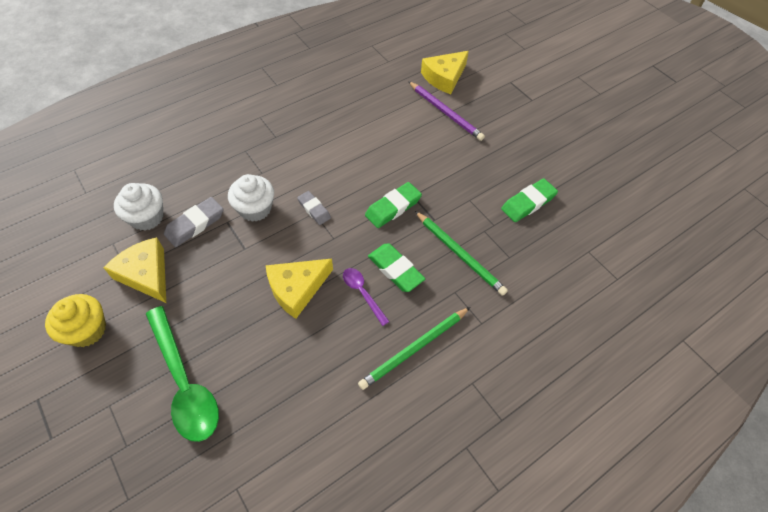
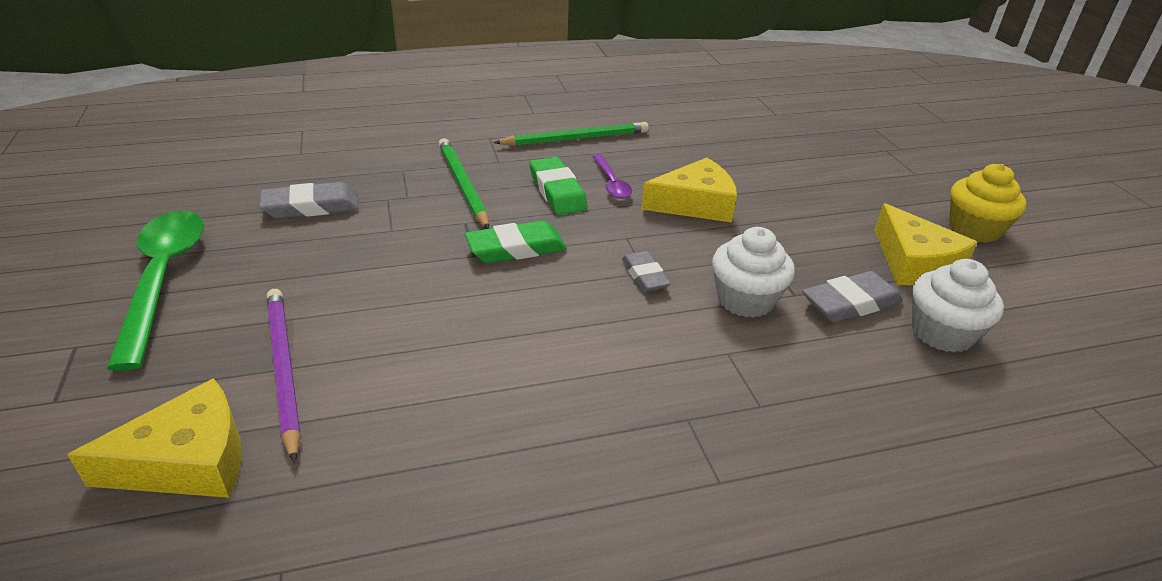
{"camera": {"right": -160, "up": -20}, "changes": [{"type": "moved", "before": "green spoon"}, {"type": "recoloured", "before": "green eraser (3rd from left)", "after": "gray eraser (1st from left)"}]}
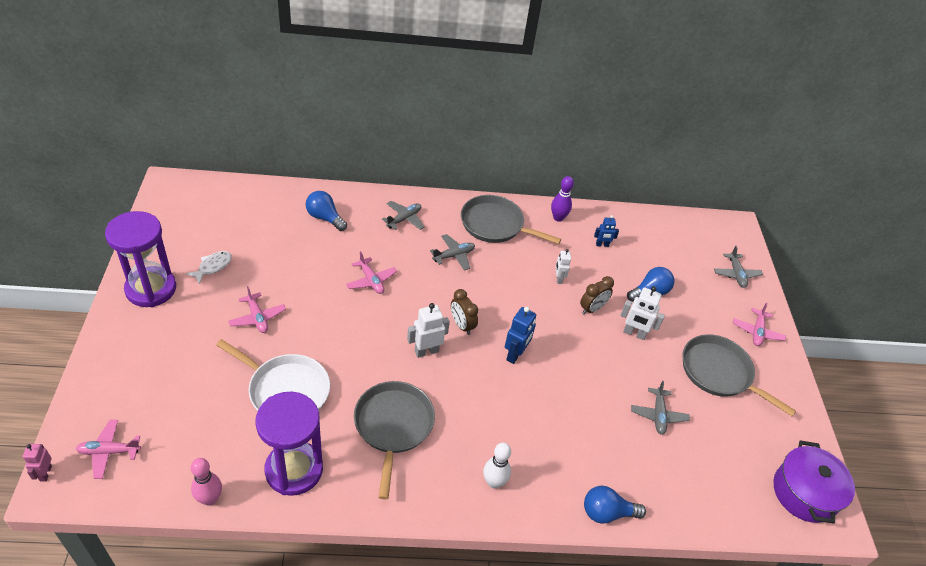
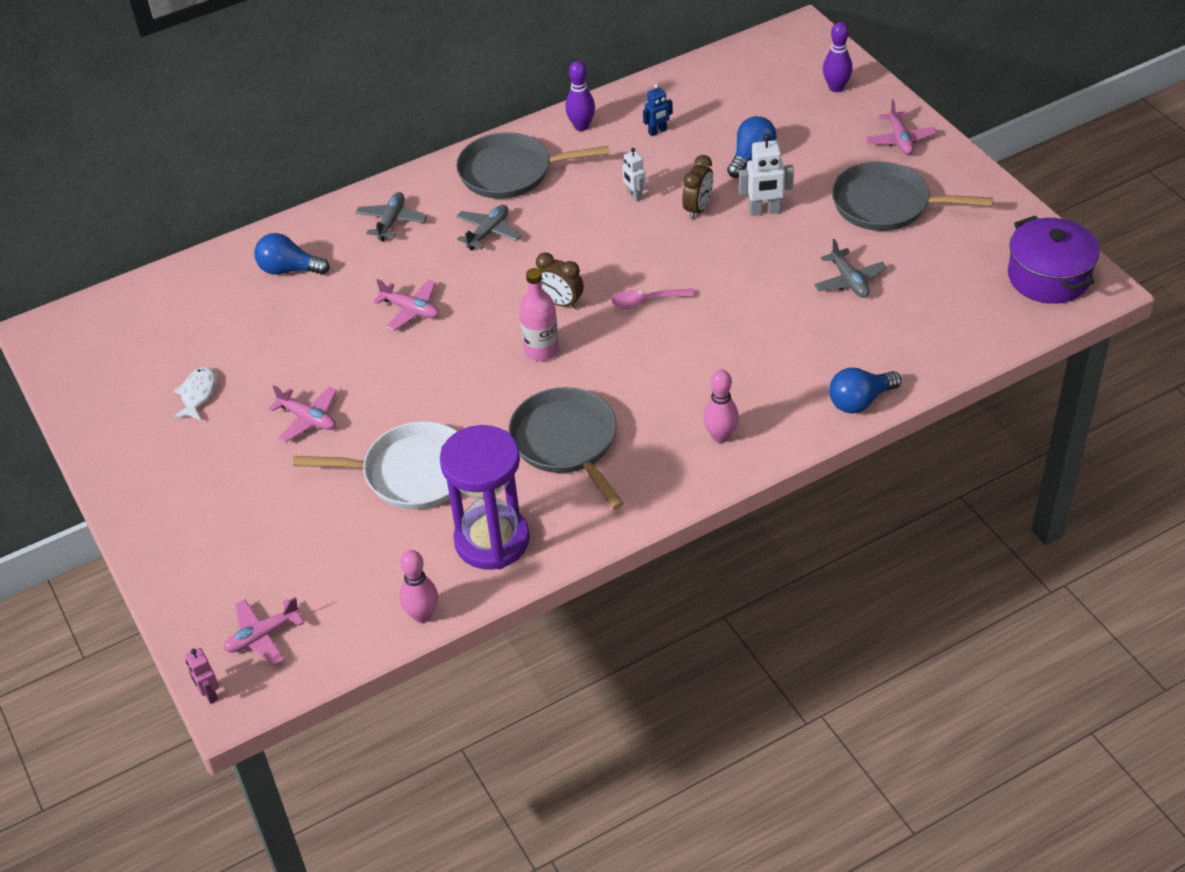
{"camera": {"right": -20, "up": 0}, "changes": [{"type": "removed", "before": "purple sand timer (1st from left)"}, {"type": "replaced", "before": "pure white robot figure (1st from left)", "after": "pink drink bottle"}, {"type": "replaced", "before": "royal blue robot figure (1st from left)", "after": "pink spoon"}, {"type": "replaced", "before": "gray plane (4th from left)", "after": "purple tenpin (2nd from left)"}, {"type": "recoloured", "before": "pure white tenpin", "after": "pink tenpin (2nd from left)"}]}
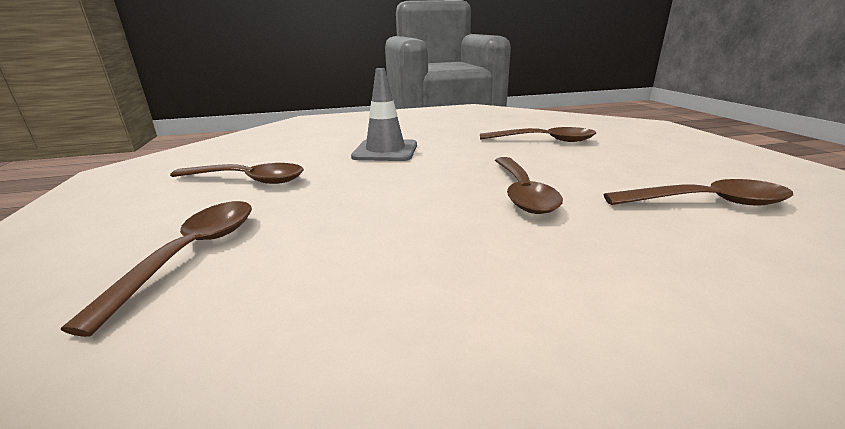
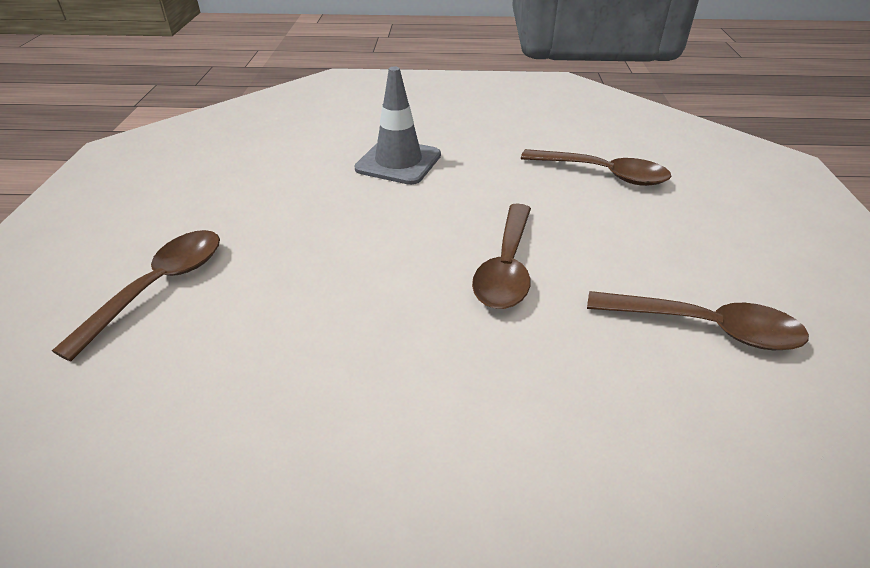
{"camera": {"right": 15, "up": 15}, "changes": [{"type": "removed", "before": "brown spoon (2nd from left)"}]}
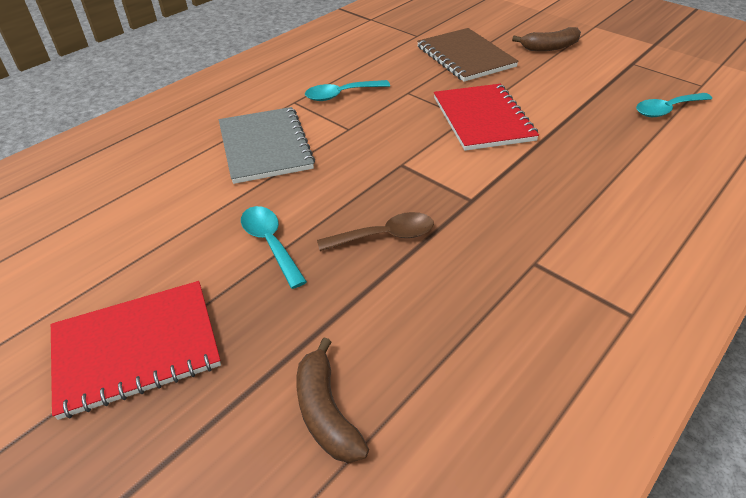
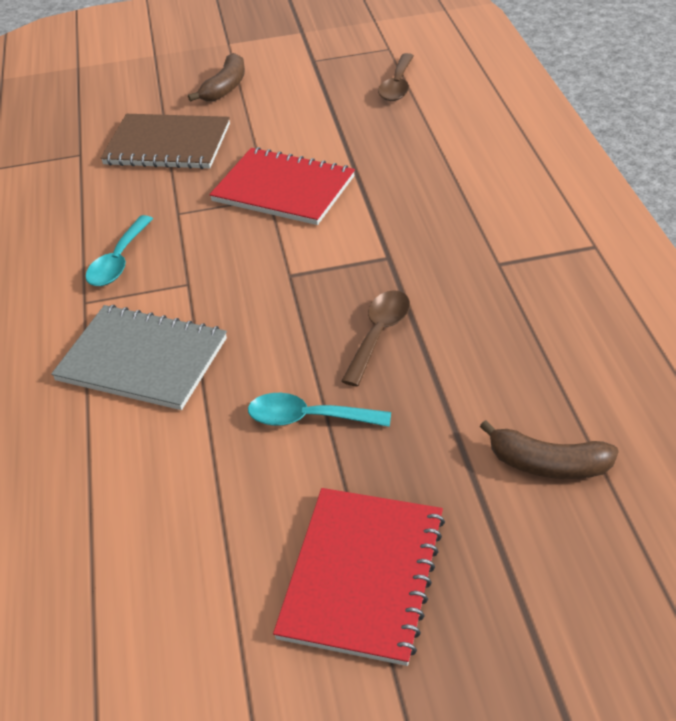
{"camera": {"right": -50, "up": 0}, "changes": [{"type": "recoloured", "before": "turquoise spoon (3rd from left)", "after": "brown spoon (2nd from left)"}]}
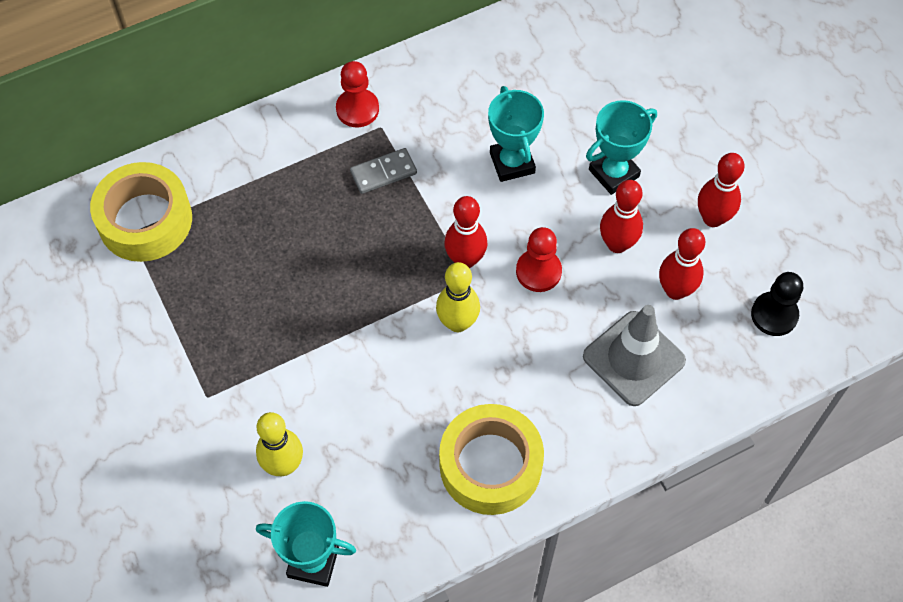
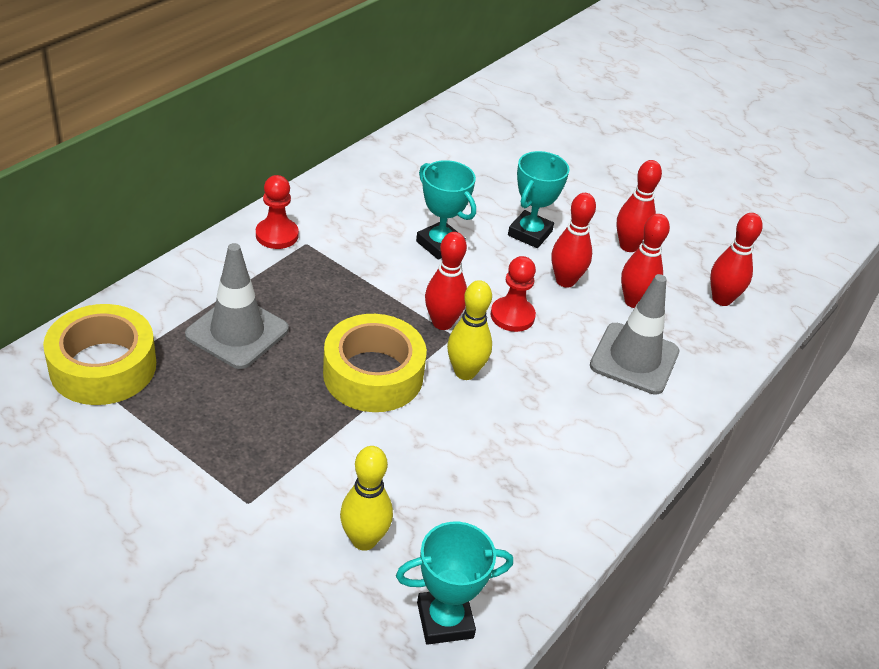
{"camera": {"right": -30, "up": -20}, "changes": [{"type": "removed", "before": "gray domino"}, {"type": "added", "after": "gray safety cone (1st from left)"}, {"type": "moved", "before": "golden sticky tape (2nd from left)"}, {"type": "replaced", "before": "jet-black pawn", "after": "red tenpin (5th from left)"}]}
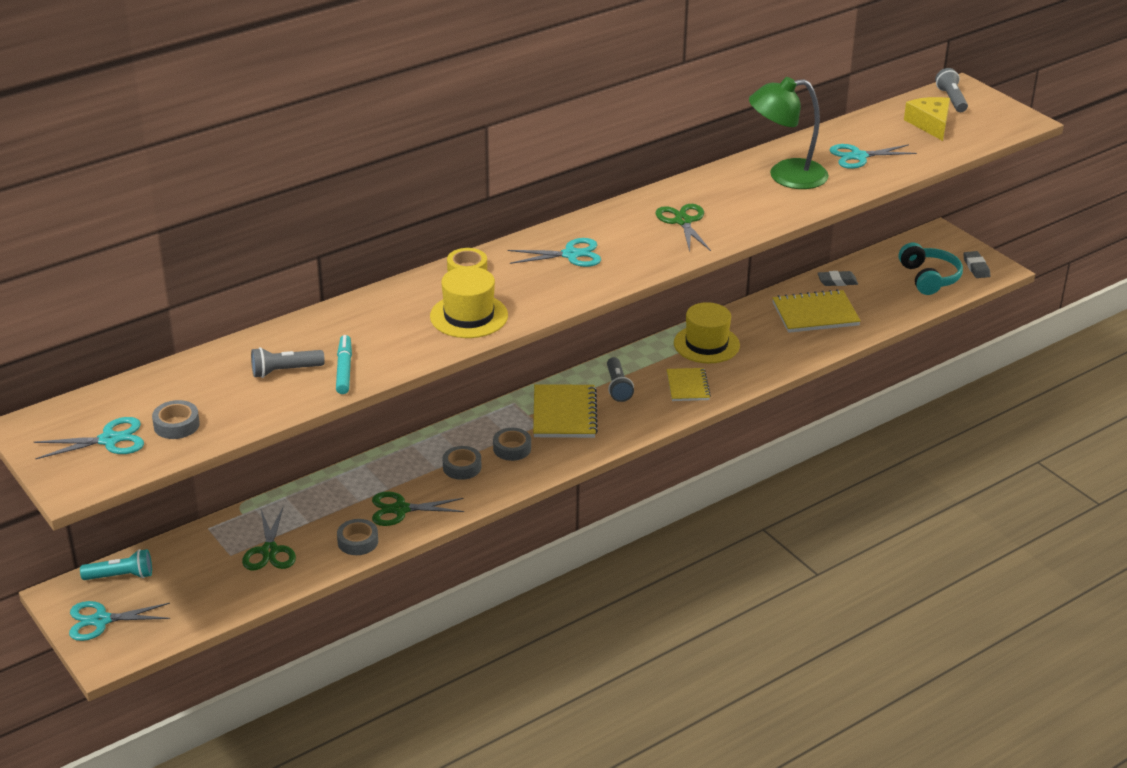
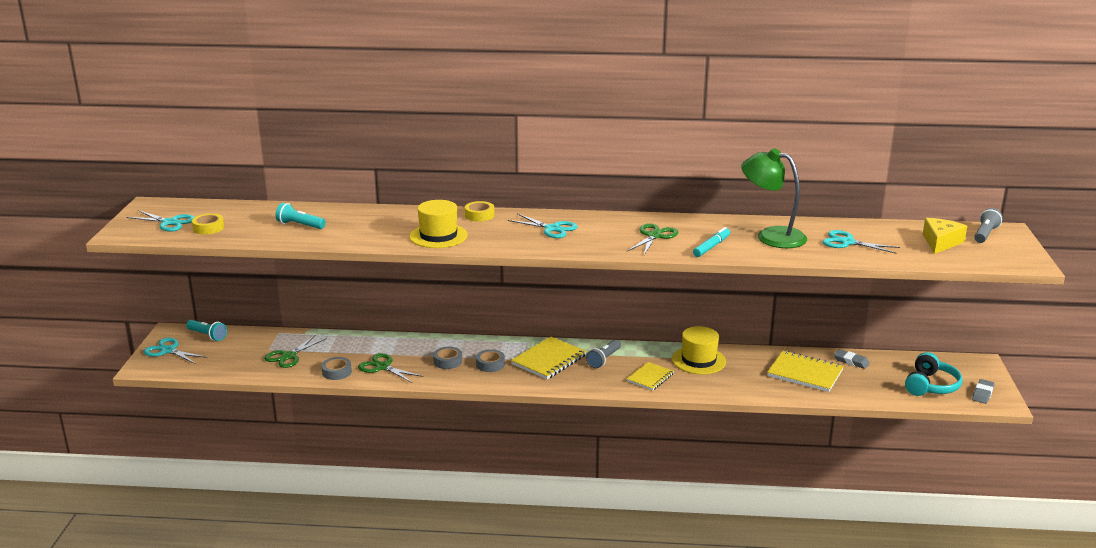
{"camera": {"right": 40, "up": -10}, "changes": [{"type": "moved", "before": "turquoise marker"}, {"type": "recoloured", "before": "gray sticky tape (1st from left)", "after": "golden sticky tape (1st from left)"}, {"type": "recoloured", "before": "gray pocket torch (1st from left)", "after": "turquoise pocket torch (2nd from left)"}]}
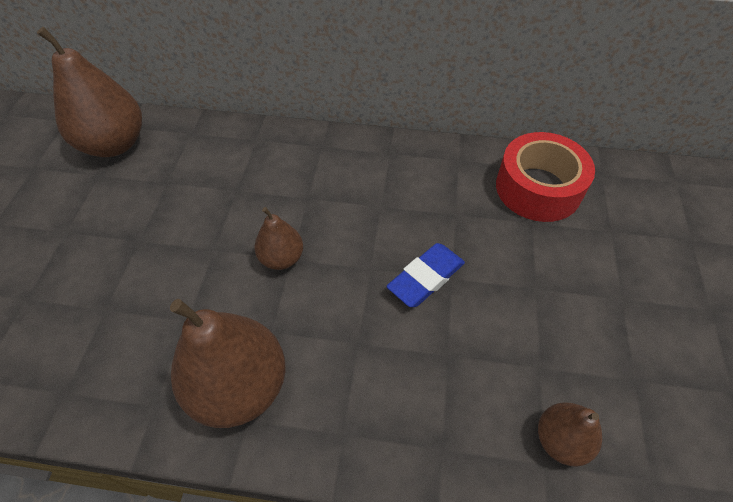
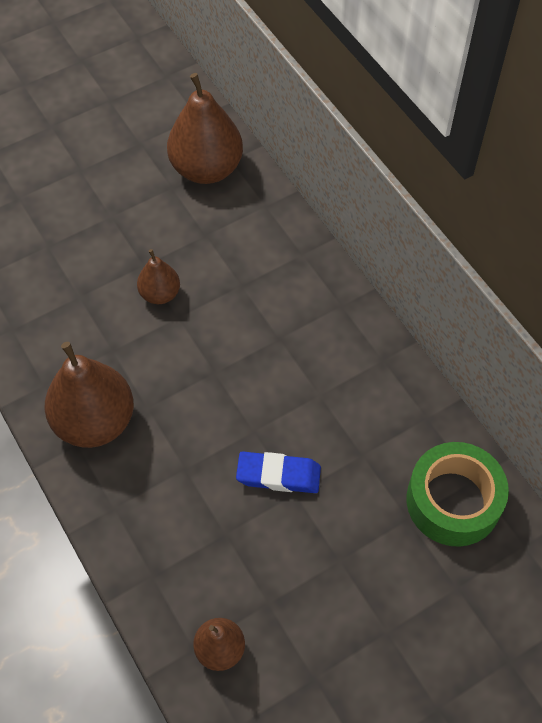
{"camera": {"right": 50, "up": 5}, "changes": [{"type": "moved", "before": "brown pear fruit (3rd from left in the first image)", "after": "brown pear fruit (2nd from left)"}, {"type": "recoloured", "before": "red sticky tape", "after": "green sticky tape"}]}
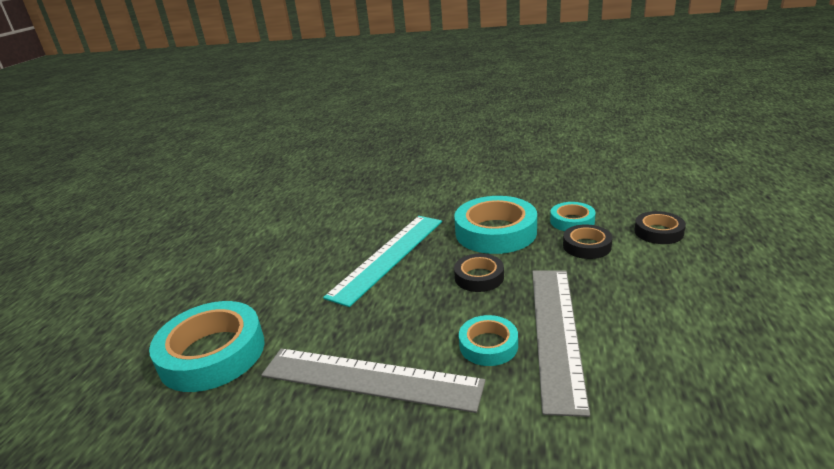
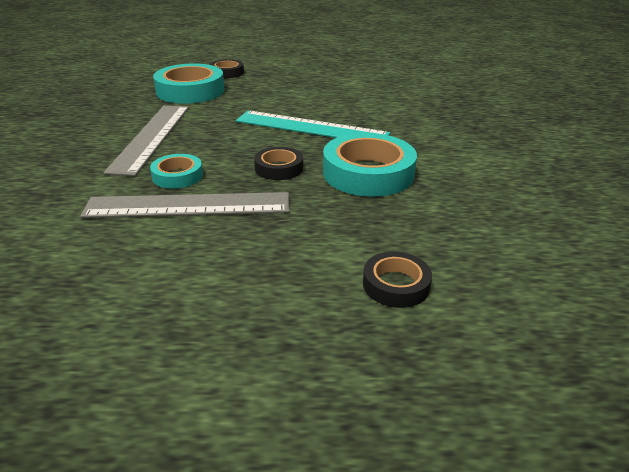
{"camera": {"right": 75, "up": 5}, "changes": [{"type": "removed", "before": "turquoise sticky tape (4th from left)"}, {"type": "moved", "before": "jet-black sticky tape (2nd from left in the first image)", "after": "jet-black sticky tape (1st from left)"}]}
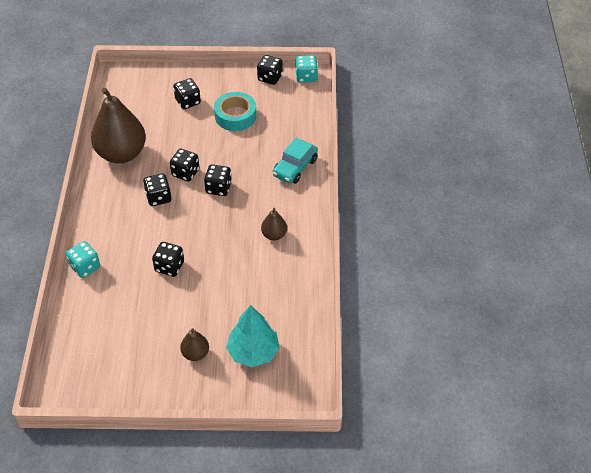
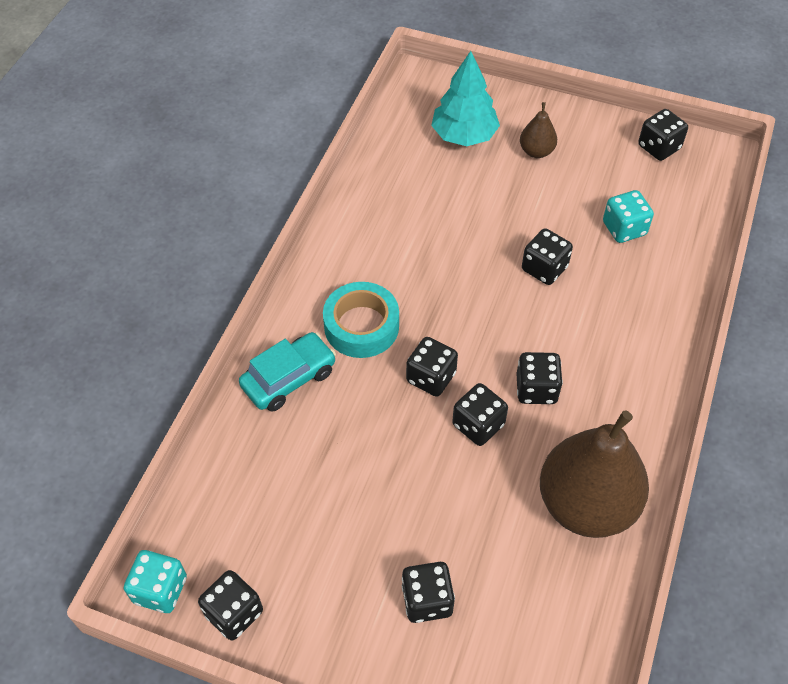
{"camera": {"right": -160, "up": 5}, "changes": [{"type": "removed", "before": "brown pear fruit (3rd from left)"}, {"type": "added", "after": "jet-black dice (7th from left)"}, {"type": "moved", "before": "turquoise dice (1st from left in the first image)", "after": "turquoise dice (2nd from left)"}, {"type": "moved", "before": "turquoise sticky tape"}]}
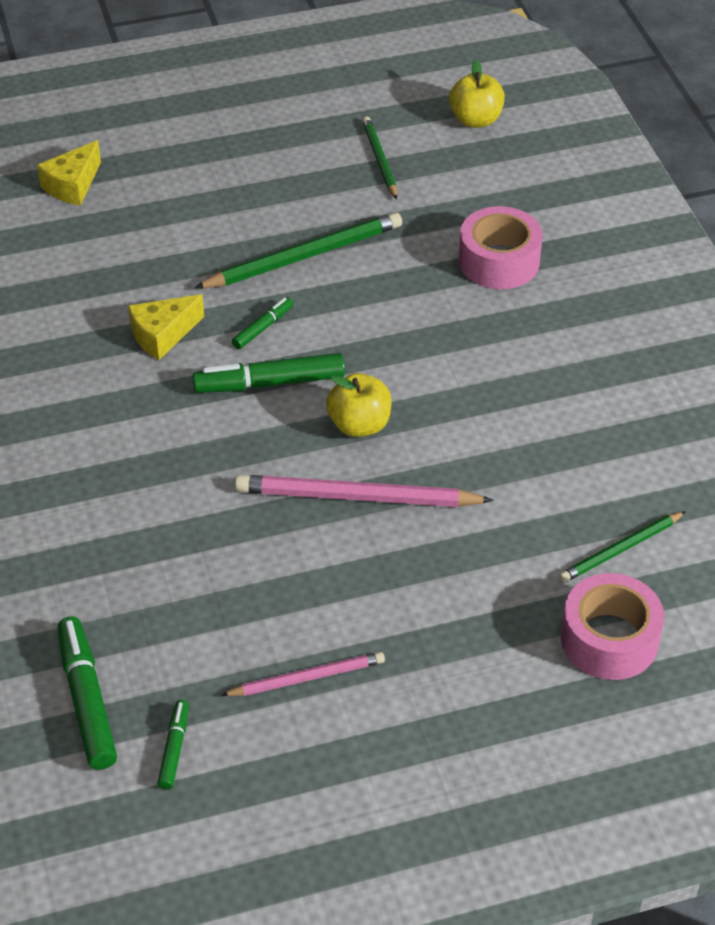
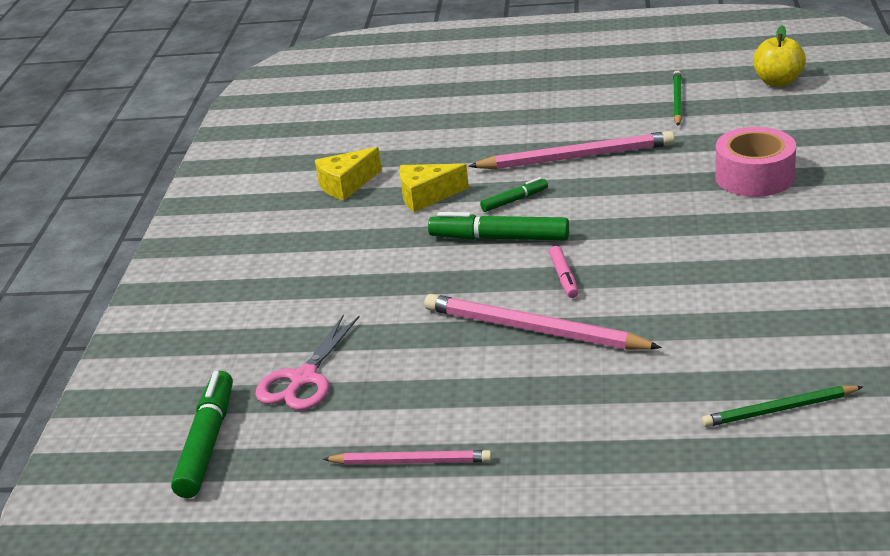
{"camera": {"right": 25, "up": -15}, "changes": [{"type": "removed", "before": "green marker (2nd from left)"}, {"type": "removed", "before": "pink sticky tape (2nd from left)"}, {"type": "added", "after": "pink shears"}, {"type": "moved", "before": "golden cheese (1st from left)"}, {"type": "replaced", "before": "golden apple fruit (1st from left)", "after": "pink marker"}, {"type": "recoloured", "before": "green wooden pencil (1st from left)", "after": "pink wooden pencil (3rd from left)"}]}
